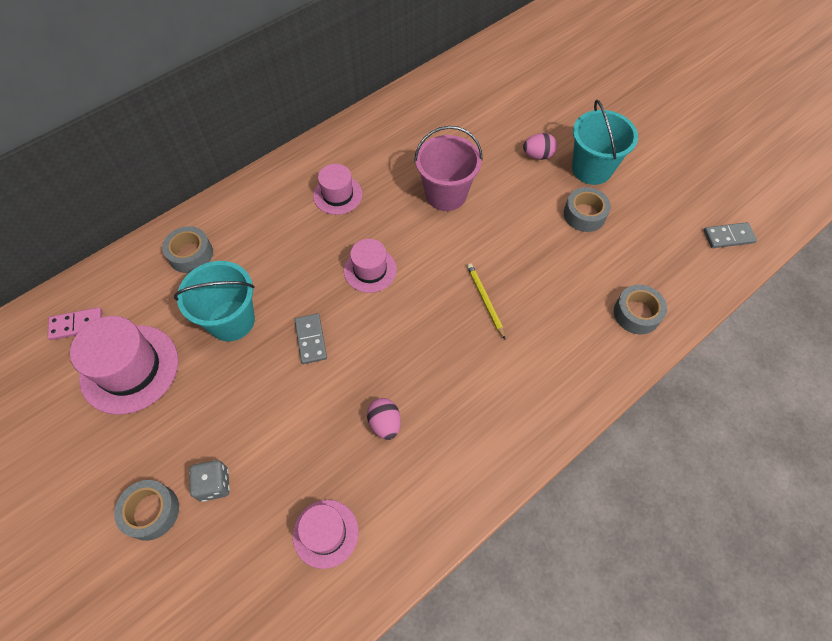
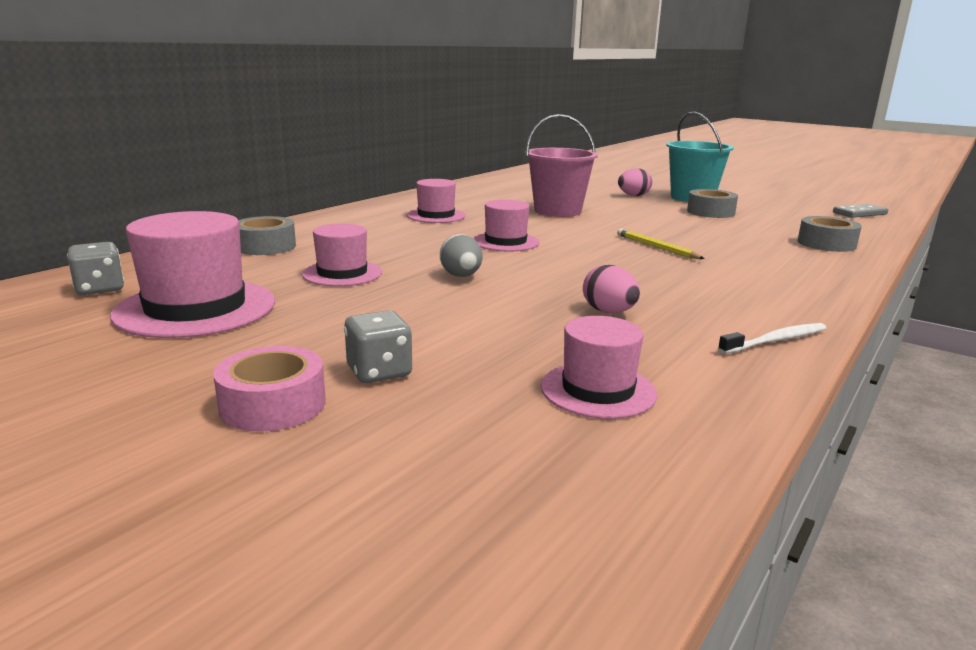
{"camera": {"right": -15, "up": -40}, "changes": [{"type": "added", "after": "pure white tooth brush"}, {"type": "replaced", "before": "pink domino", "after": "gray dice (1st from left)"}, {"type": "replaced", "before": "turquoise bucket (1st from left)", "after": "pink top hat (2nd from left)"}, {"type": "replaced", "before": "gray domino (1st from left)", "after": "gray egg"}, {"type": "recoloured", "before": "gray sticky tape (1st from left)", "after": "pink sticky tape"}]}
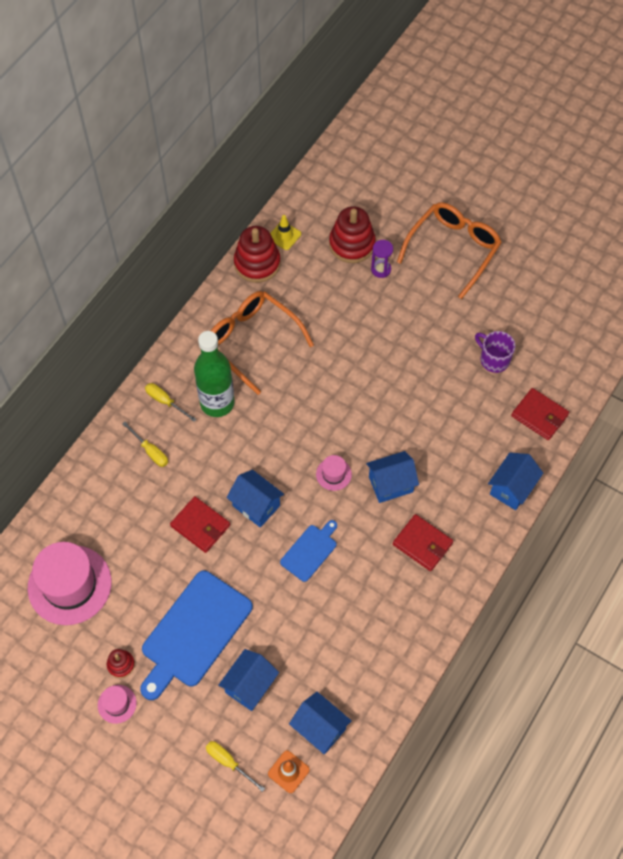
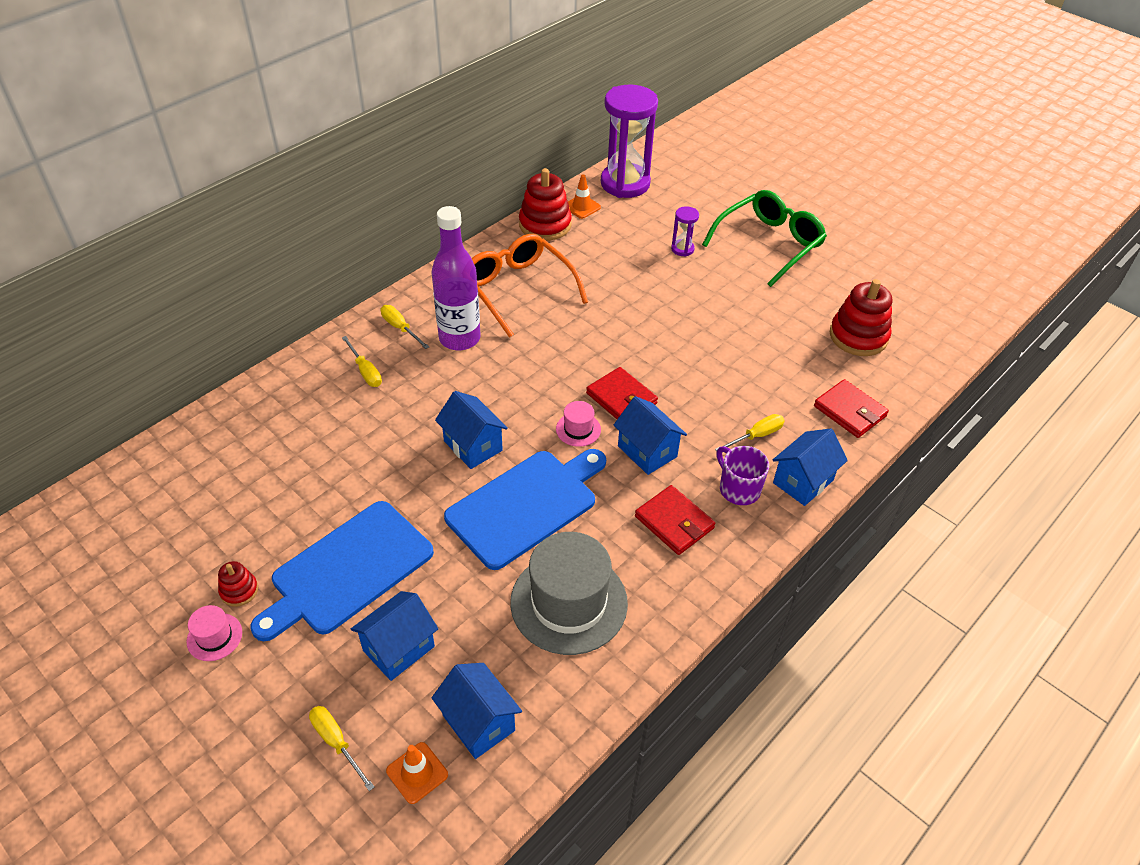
{"camera": {"right": 10, "up": -15}, "changes": [{"type": "removed", "before": "pink top hat (1st from left)"}, {"type": "added", "after": "gray top hat"}, {"type": "added", "after": "purple sand timer (1st from left)"}, {"type": "added", "after": "golden hand screwdriver (4th from left)"}, {"type": "moved", "before": "red card wallet (1st from left)"}, {"type": "moved", "before": "red stacking rings (3rd from left)"}, {"type": "moved", "before": "purple mug"}, {"type": "recoloured", "before": "green drink bottle", "after": "purple drink bottle"}, {"type": "recoloured", "before": "golden safety cone", "after": "bright orange safety cone (2nd from left)"}, {"type": "recoloured", "before": "bright orange eyeglasses (2nd from left)", "after": "green eyeglasses"}, {"type": "turned", "before": "royal blue cottage (4th from left)", "turn": 60}, {"type": "resized", "before": "royal blue bread board (2nd from left)", "scale": 1.92}]}
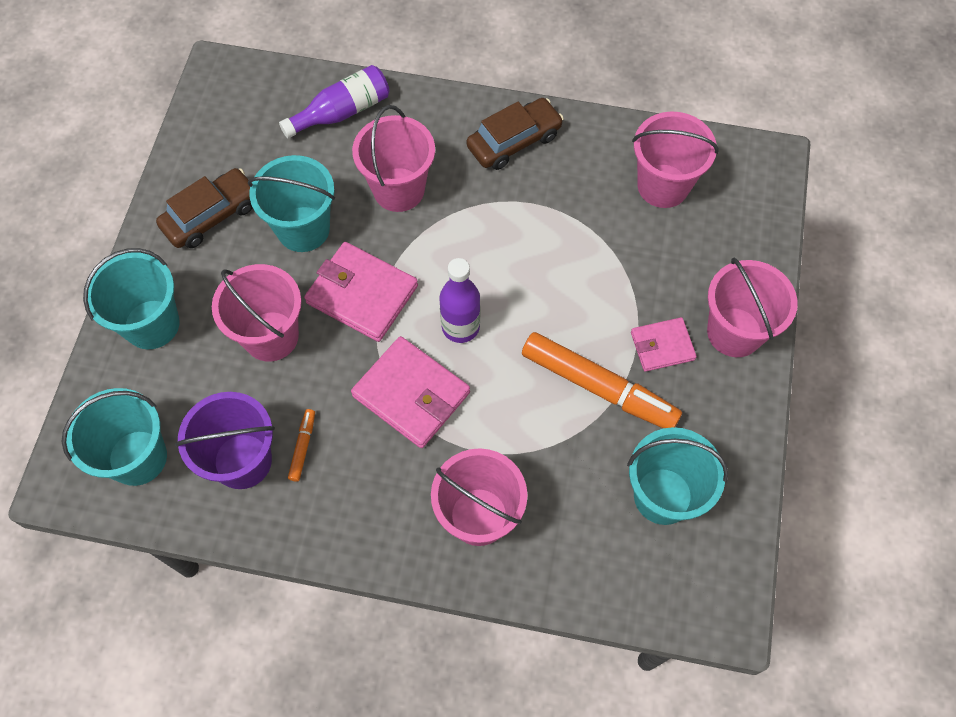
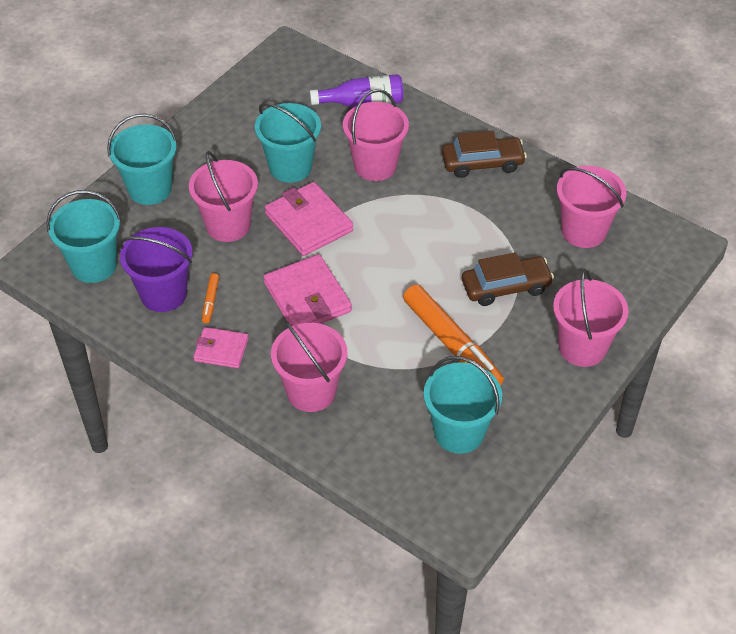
{"camera": {"right": 25, "up": -15}, "changes": [{"type": "removed", "before": "purple drink bottle (2nd from left)"}, {"type": "moved", "before": "brown car (1st from left in the first image)", "after": "brown car (2nd from left)"}, {"type": "moved", "before": "pink card wallet (3rd from left in the first image)", "after": "pink card wallet (1st from left)"}, {"type": "turned", "before": "bright orange marker (1st from left)", "turn": 150}]}
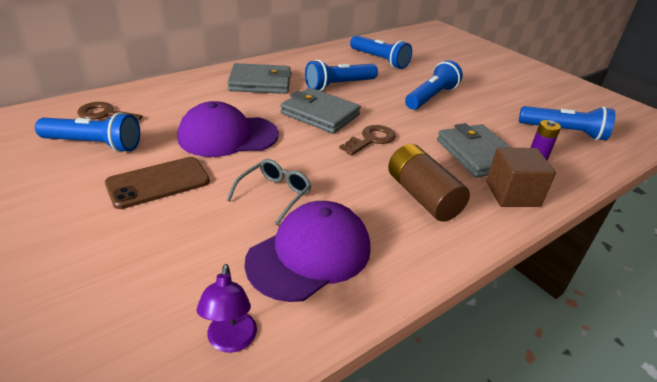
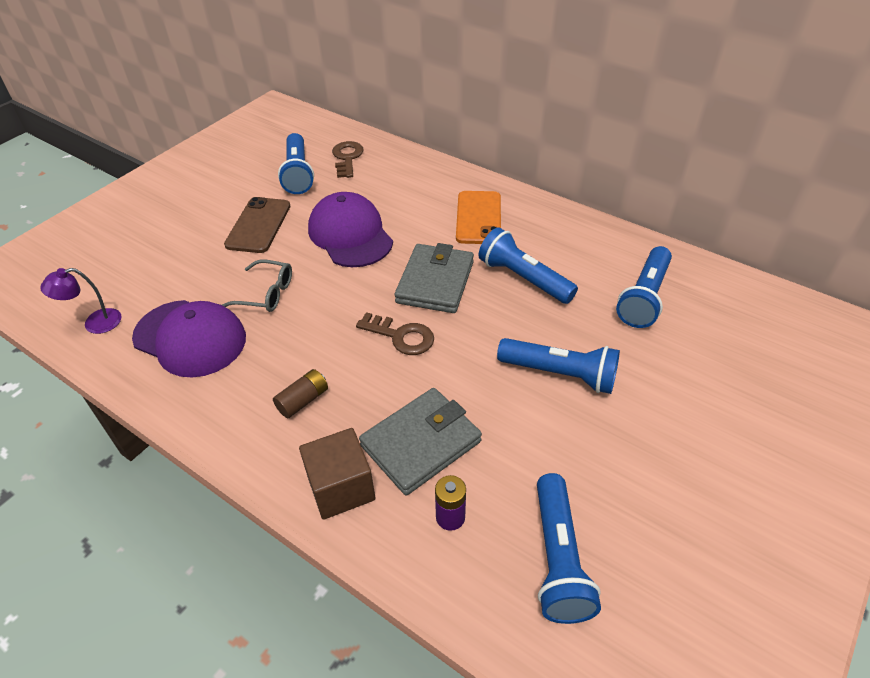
{"camera": {"right": 75, "up": 10}, "changes": [{"type": "replaced", "before": "gray card wallet (1st from left)", "after": "bright orange mobile phone"}, {"type": "turned", "before": "brown mobile phone", "turn": 60}, {"type": "resized", "before": "brown battery", "scale": 0.55}]}
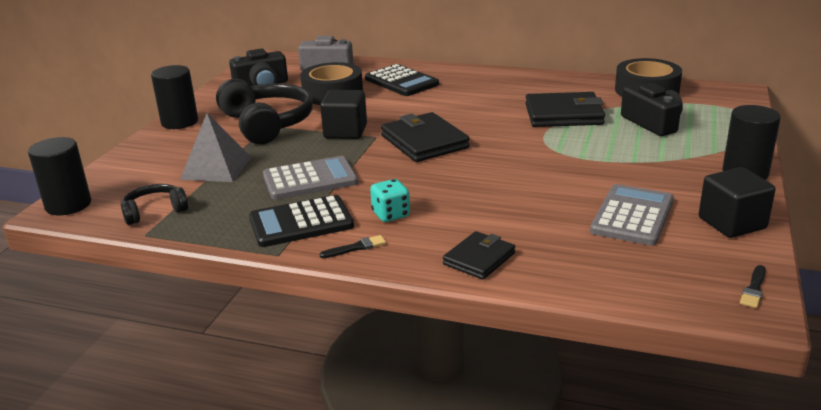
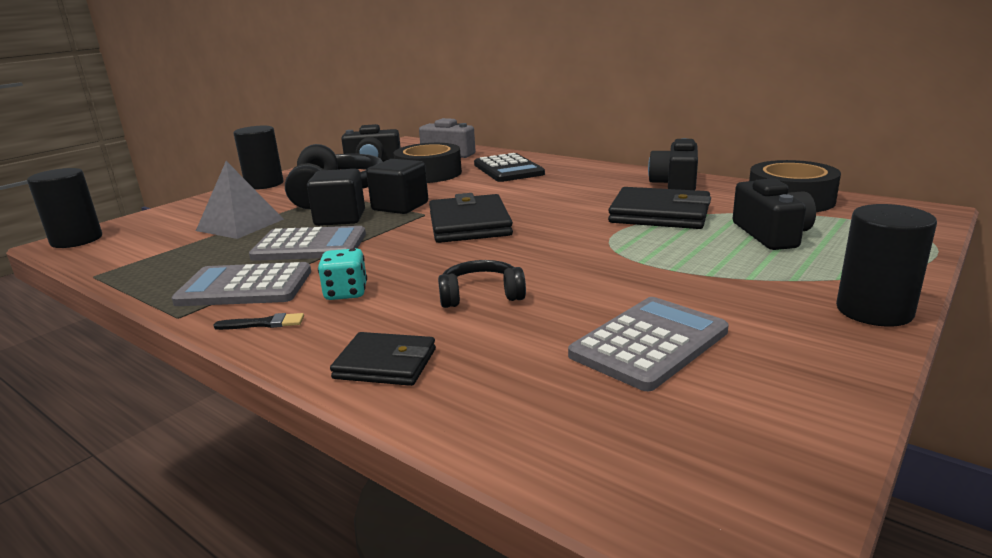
{"camera": {"right": 20, "up": -5}, "changes": [{"type": "removed", "before": "jet-black paintbrush (2nd from left)"}, {"type": "added", "after": "jet-black photo camera (2nd from left)"}, {"type": "moved", "before": "jet-black headset (1st from left in the first image)", "after": "jet-black headset (2nd from left)"}, {"type": "moved", "before": "jet-black block (2nd from left in the first image)", "after": "jet-black block (1st from left)"}, {"type": "recoloured", "before": "jet-black calculator (1st from left)", "after": "gray calculator (1st from left)"}, {"type": "turned", "before": "jet-black card wallet (2nd from left in the first image)", "turn": 45}]}
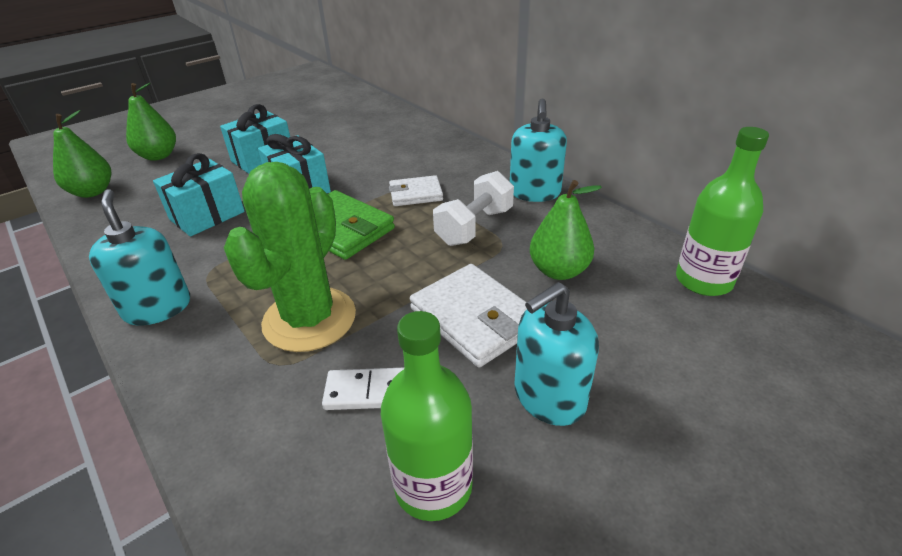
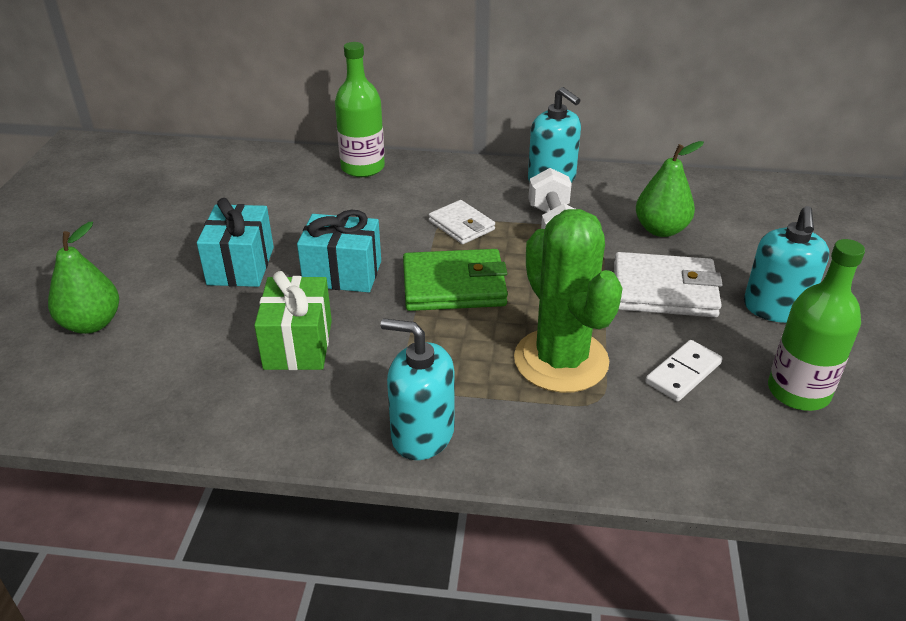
{"camera": {"right": -45, "up": 0}, "changes": [{"type": "removed", "before": "green pear fruit (1st from left)"}, {"type": "moved", "before": "green drink bottle (2nd from left in the first image)", "after": "green drink bottle (1st from left)"}, {"type": "recoloured", "before": "turquoise wrapped gift (1st from left)", "after": "green wrapped gift"}, {"type": "turned", "before": "pure white card wallet (1st from left)", "turn": -75}]}
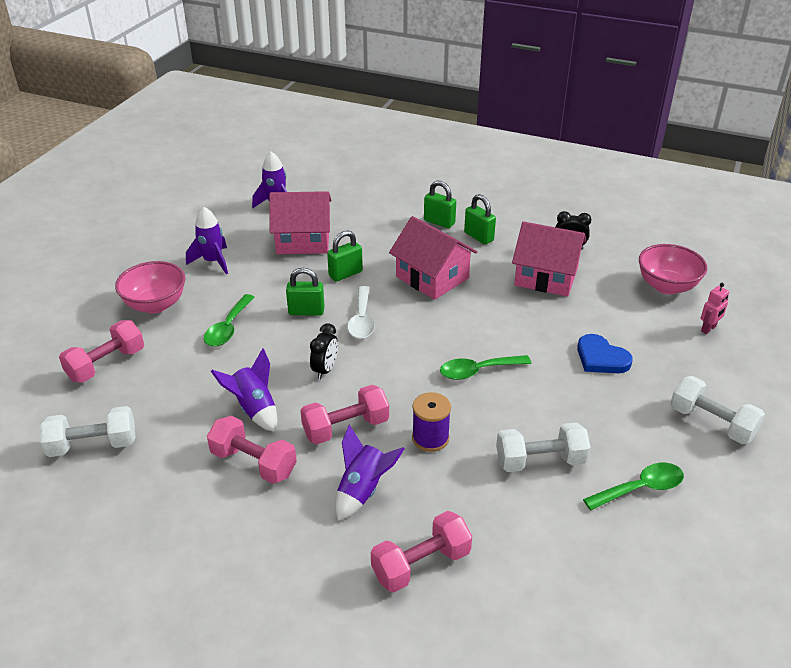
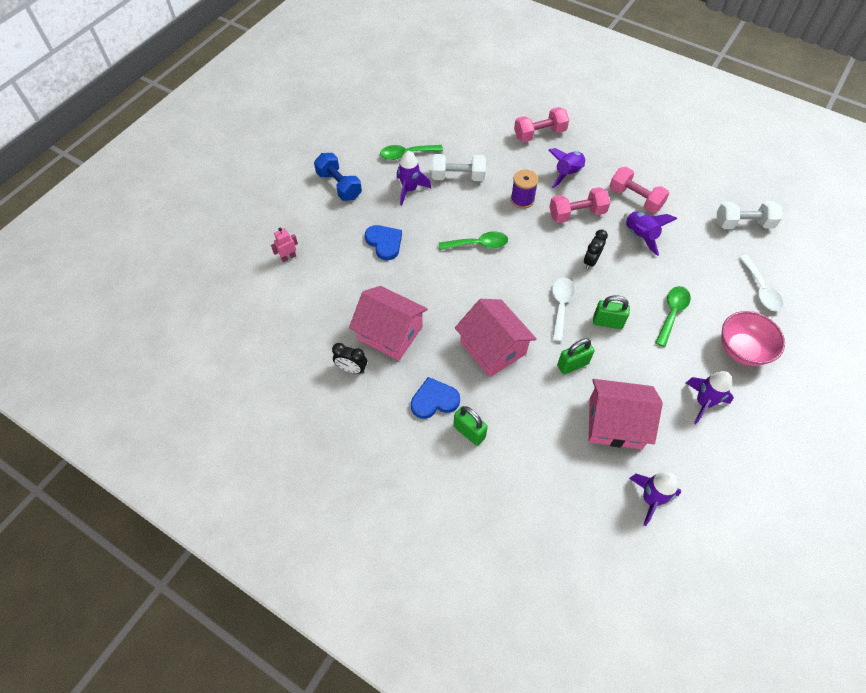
{"camera": {"right": -170, "up": 20}, "changes": [{"type": "removed", "before": "pink bowl (2nd from left)"}, {"type": "added", "after": "purple spaceship (1st from left)"}, {"type": "replaced", "before": "pink free weight (1st from left)", "after": "pure white spoon (2nd from left)"}, {"type": "replaced", "before": "green lock (4th from left)", "after": "royal blue heart shape (2nd from left)"}, {"type": "recoloured", "before": "pure white free weight (3rd from left)", "after": "royal blue free weight"}]}
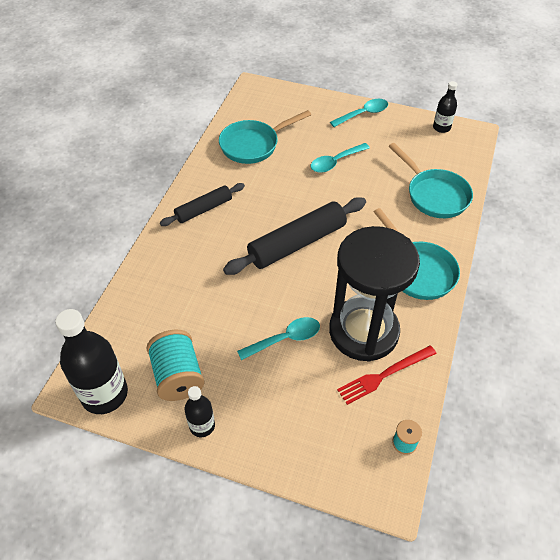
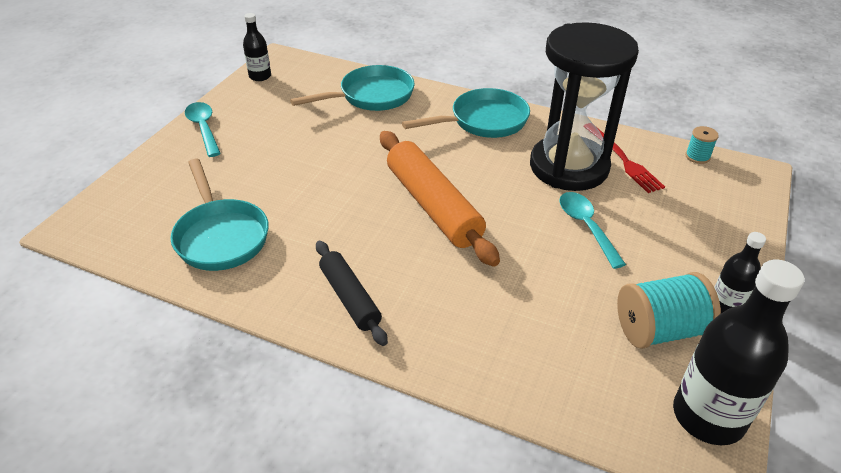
{"camera": {"right": -85, "up": -10}, "changes": [{"type": "removed", "before": "turquoise spoon (2nd from left)"}, {"type": "recoloured", "before": "jet-black rolling pin (2nd from left)", "after": "bright orange rolling pin"}]}
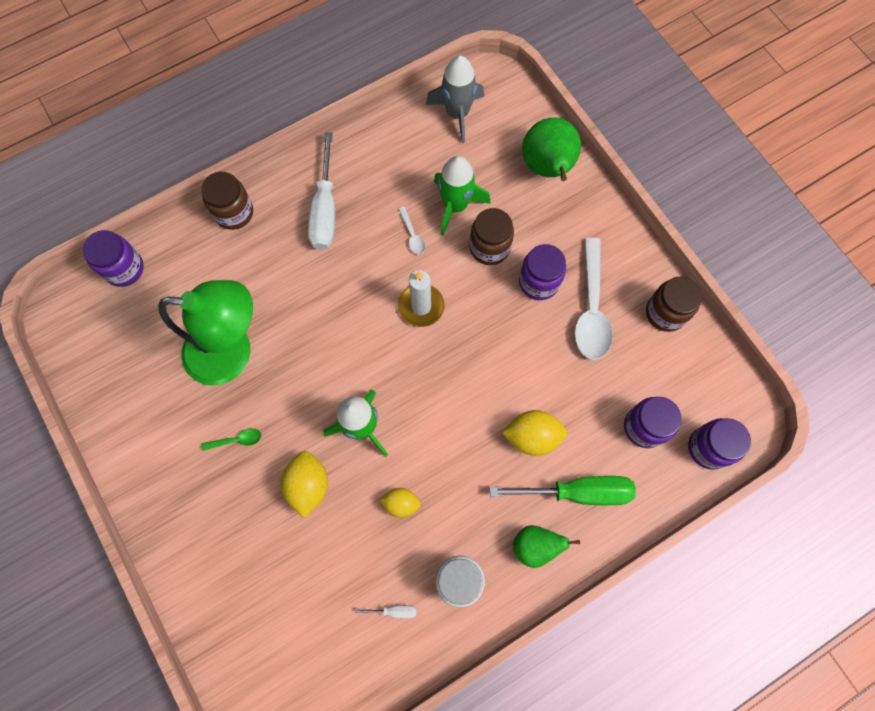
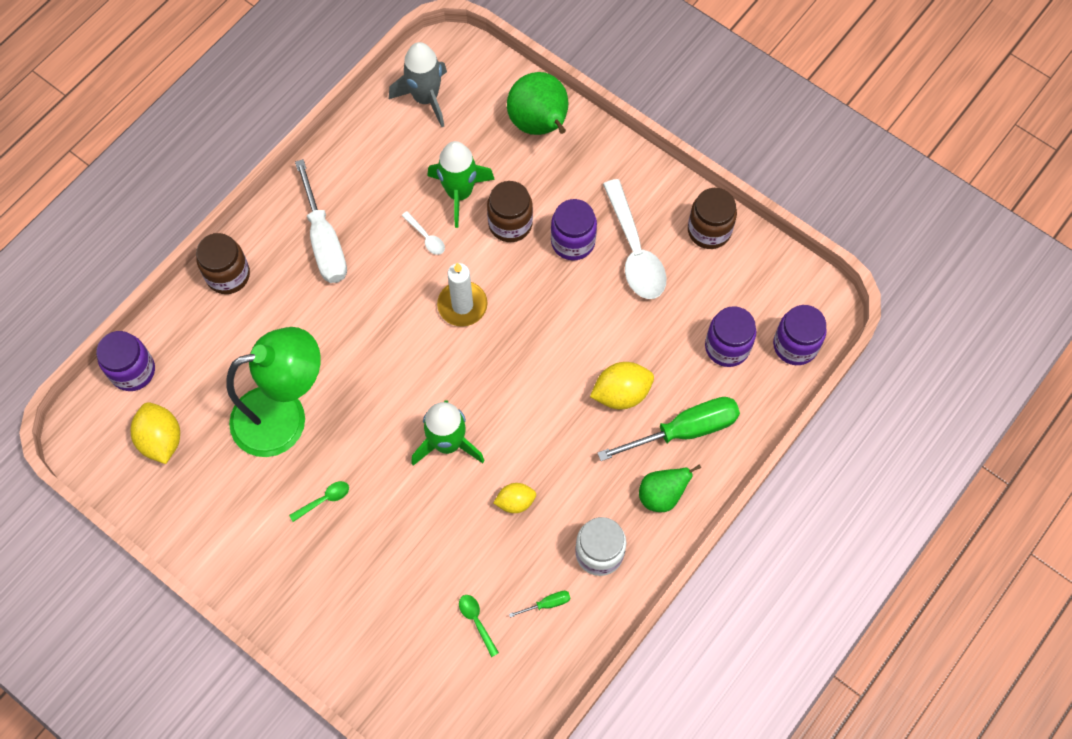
{"camera": {"right": -20, "up": -5}, "changes": [{"type": "added", "after": "green spoon (2nd from left)"}, {"type": "moved", "before": "golden lemon (1st from left)"}, {"type": "recoloured", "before": "pure white hand screwdriver (2nd from left)", "after": "green hand screwdriver (1st from left)"}]}
